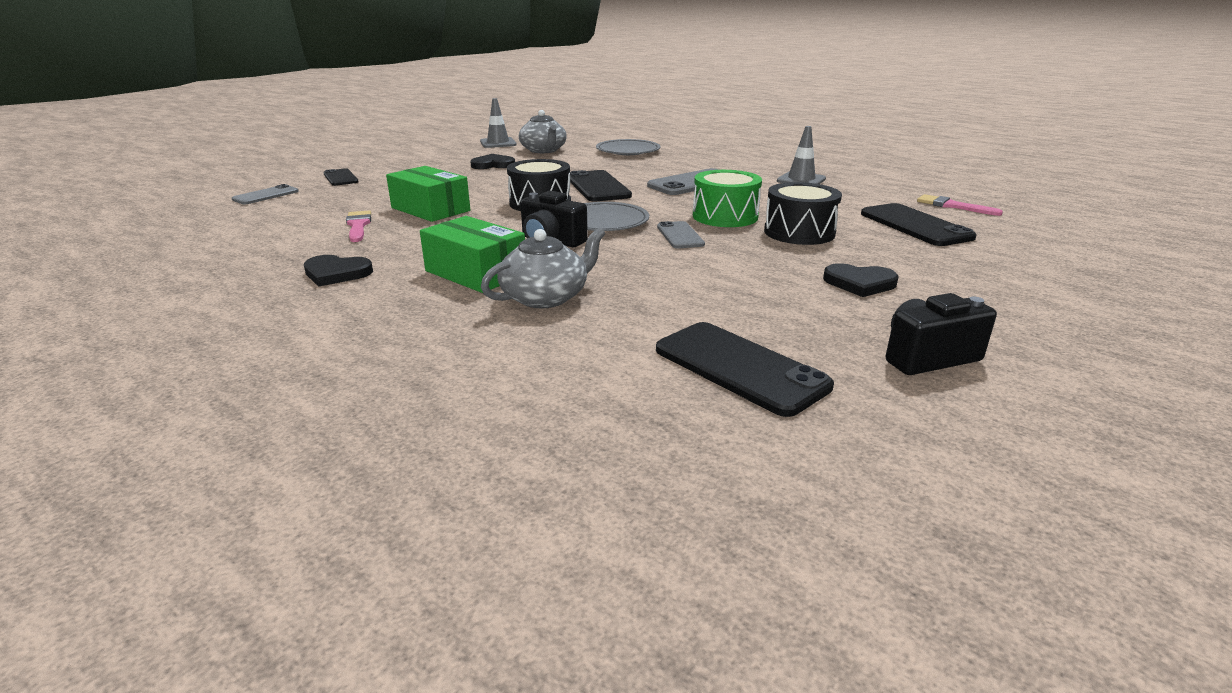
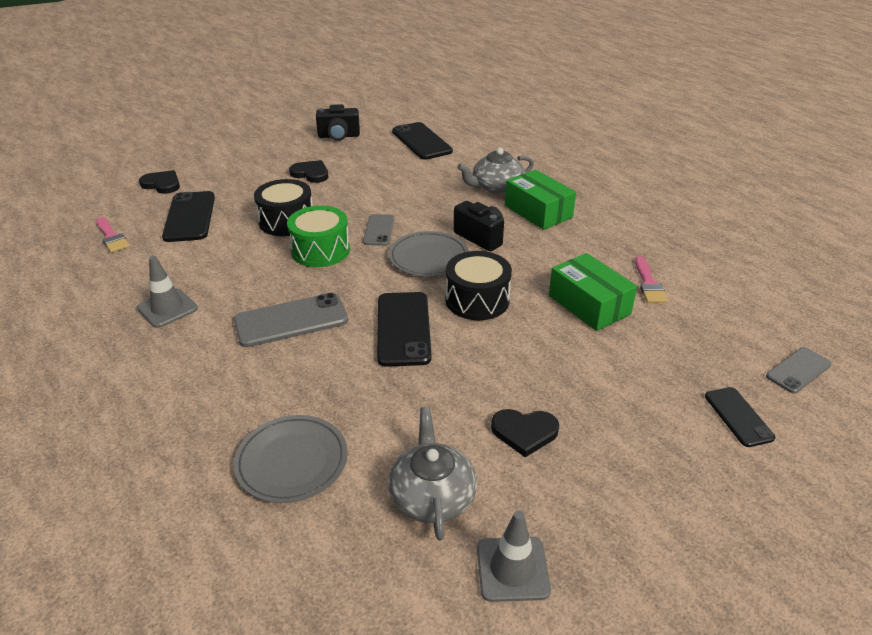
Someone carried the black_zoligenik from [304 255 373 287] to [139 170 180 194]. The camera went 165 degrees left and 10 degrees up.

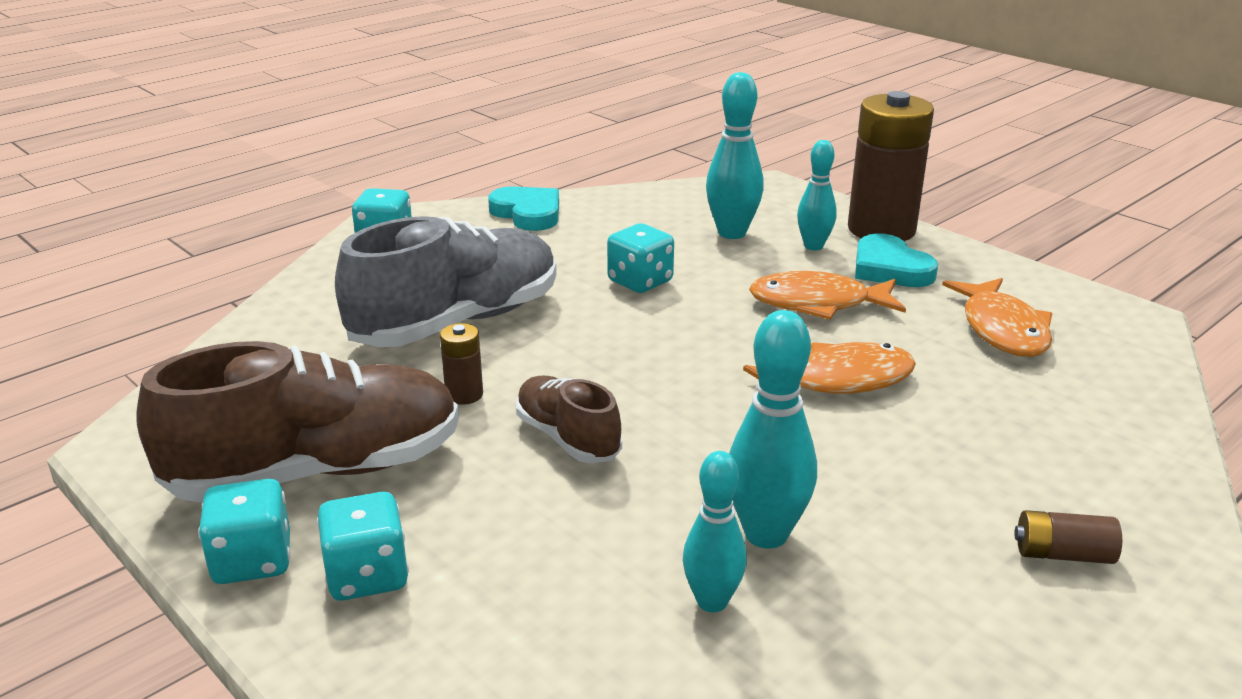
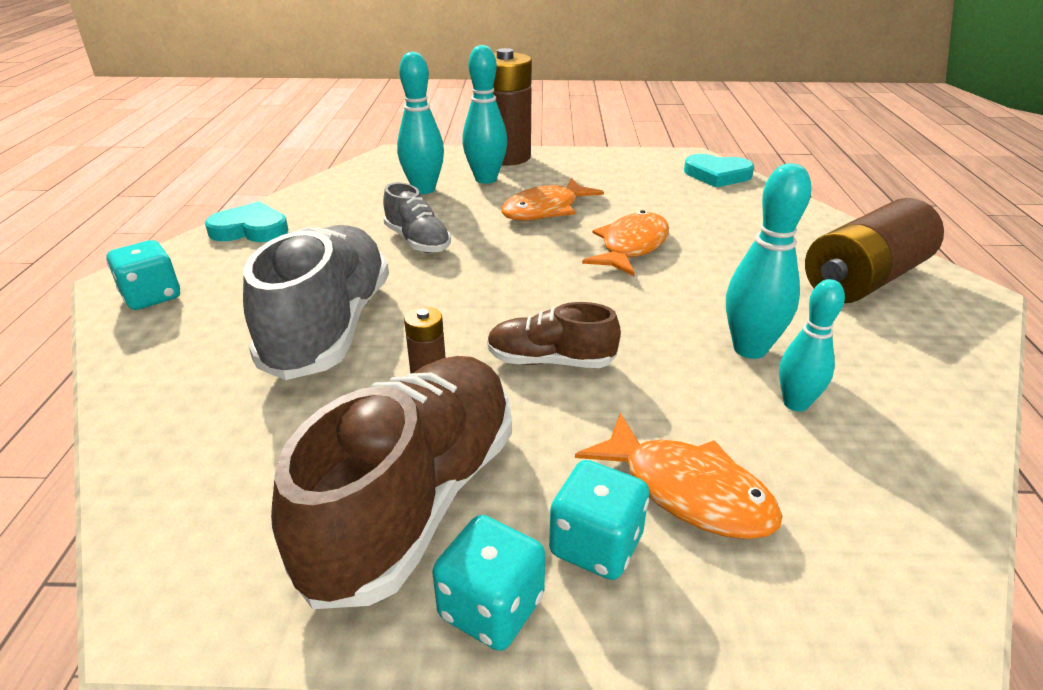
Someone scaled the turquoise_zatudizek at [797 140 837 250] by 1.50. Someone swapped the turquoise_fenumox at [607 223 674 293] for the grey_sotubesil at [383 182 451 253]. Someone carried the turquoise_zoligenik from [855 233 938 287] to [684 154 754 188]. Someone carried the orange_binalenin from [942 278 1053 357] to [575 413 782 539]. Someone scaled the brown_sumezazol at [1014 510 1122 564] by 2.34. The camera went 45 degrees left and 5 degrees up.

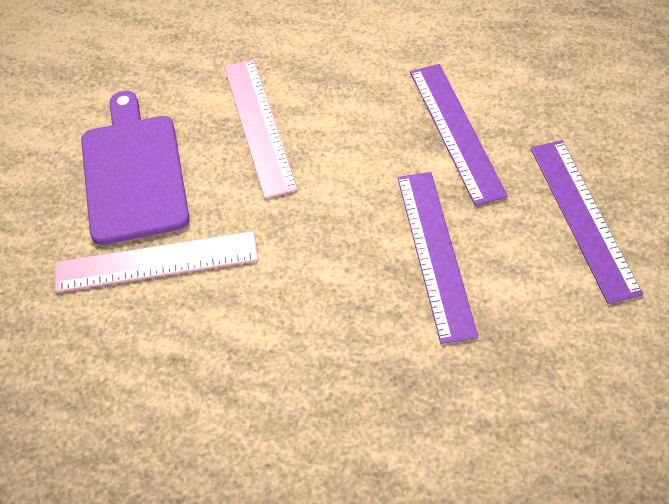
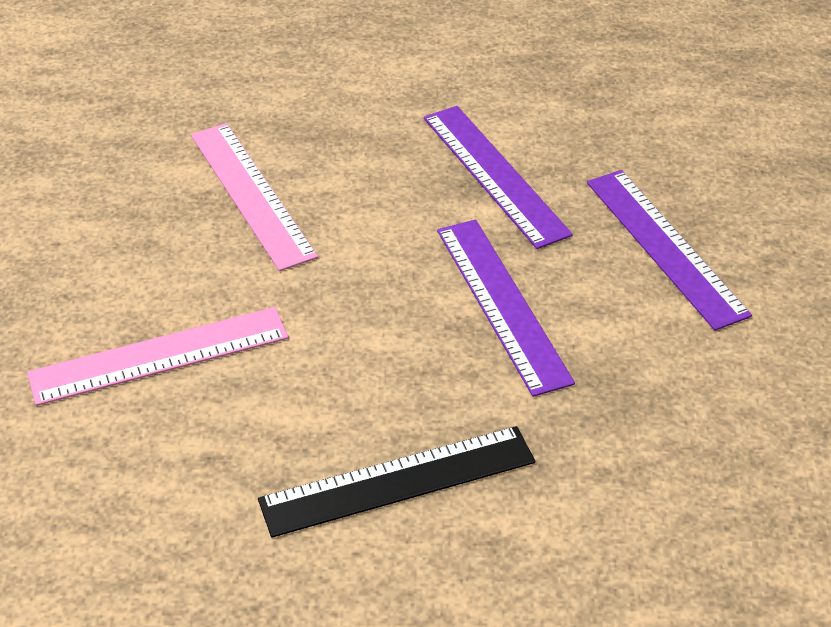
Someone took away the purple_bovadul at [81 91 190 245]. Someone put down the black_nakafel at [258 426 535 538]. The camera went 15 degrees left and 10 degrees down.

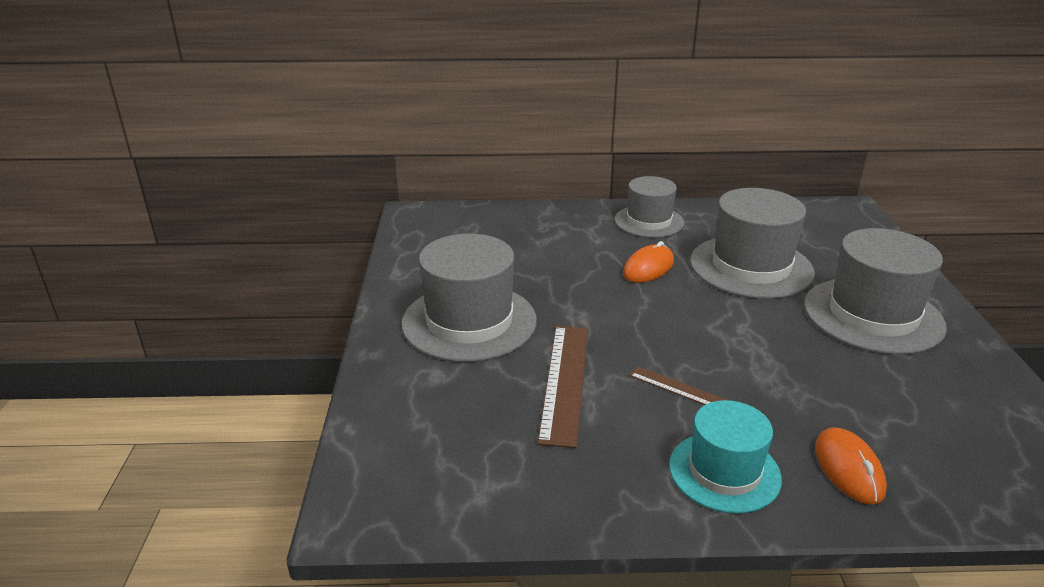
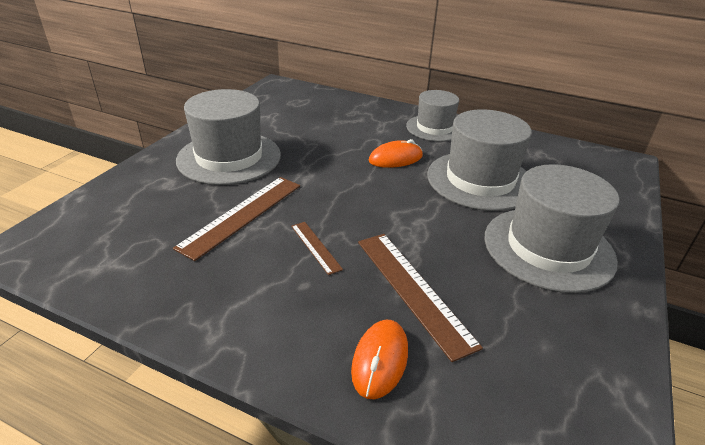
Someone took away the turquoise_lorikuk at [669 400 782 514]. Someone put down the brown_nakafel at [358 234 483 362]. The camera went 25 degrees right and 5 degrees up.

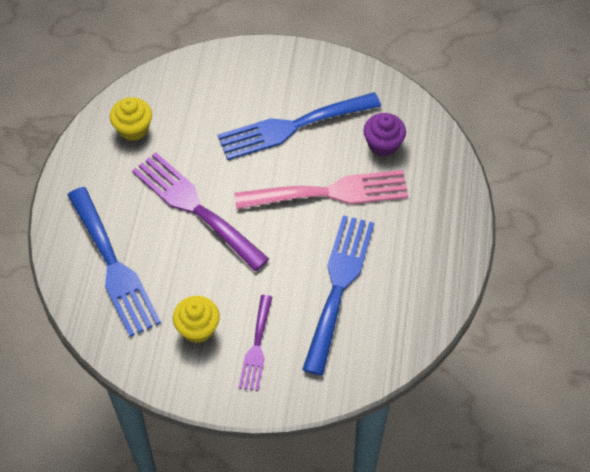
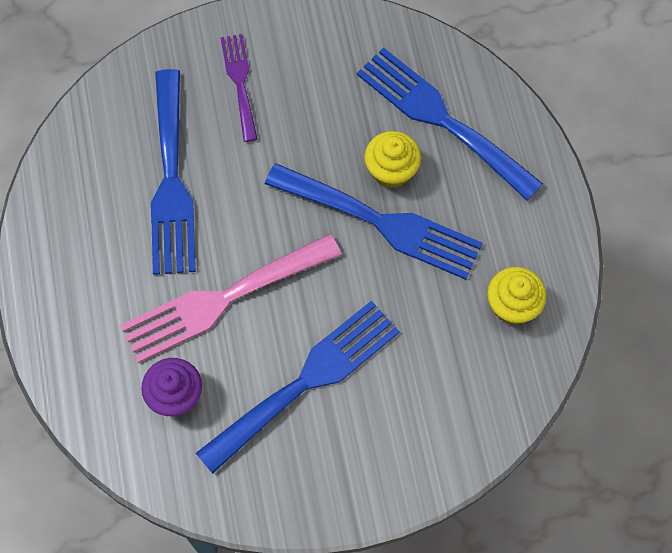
Someone repainted the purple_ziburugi at [132 152 269 271], which became the blue_ziburugi at [265 163 483 280]. Someone carried the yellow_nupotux from [173 296 220 343] to [364 131 421 188]. The camera went 160 degrees right and 10 degrees up.

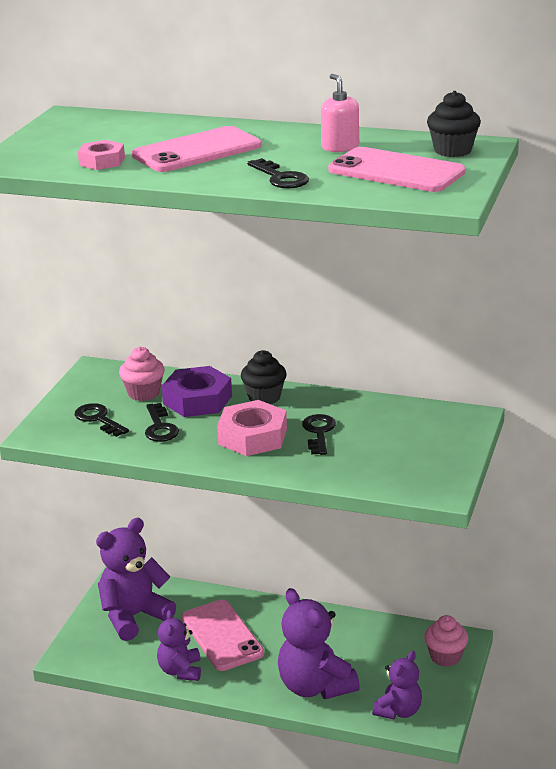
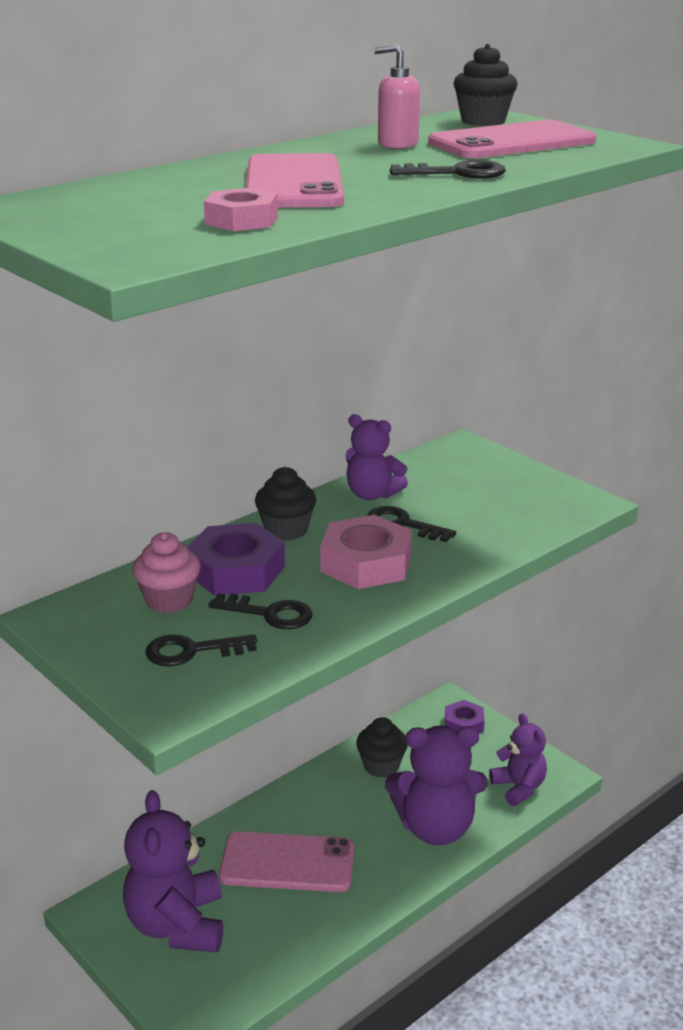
Someone carried the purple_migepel from [157 610 201 681] to [346 414 408 500]. Someone swapped the pink_nupotux at [424 615 468 667] for the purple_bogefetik at [445 700 485 733]. Someone put down the black_nupotux at [356 717 408 778]. The camera went 60 degrees left and 0 degrees up.

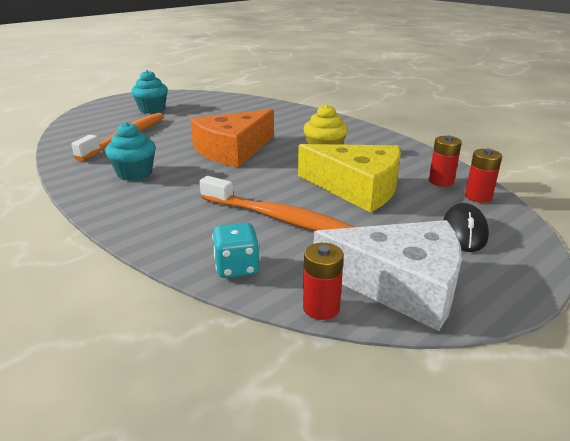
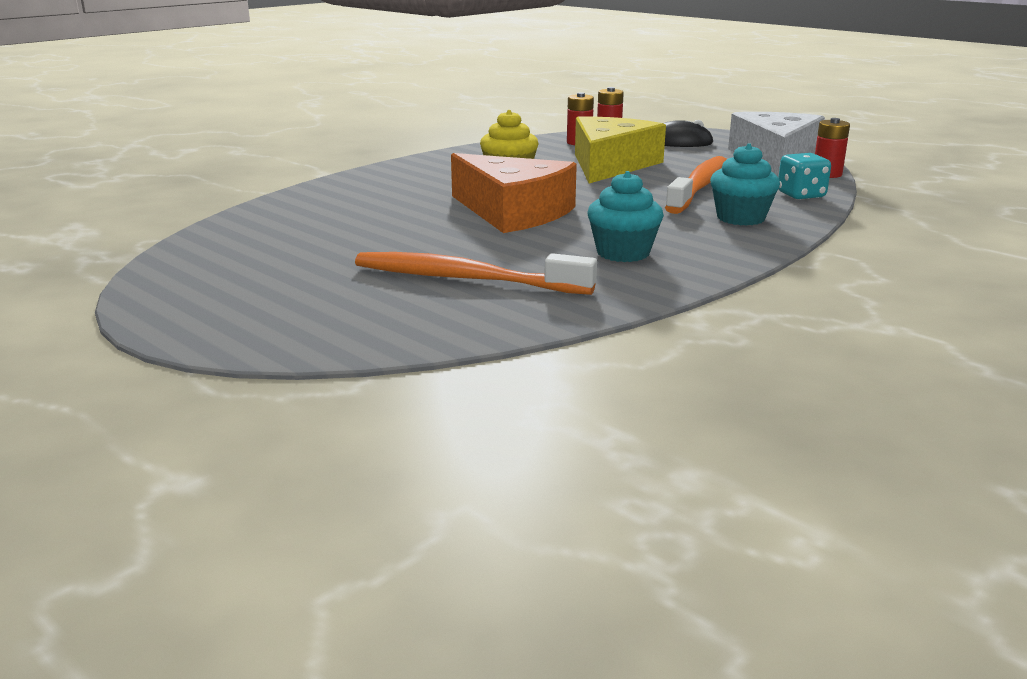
Someone carried the turquoise_nupotux from [131 70 168 114] to [710 143 780 226]. The camera went 95 degrees left and 5 degrees down.

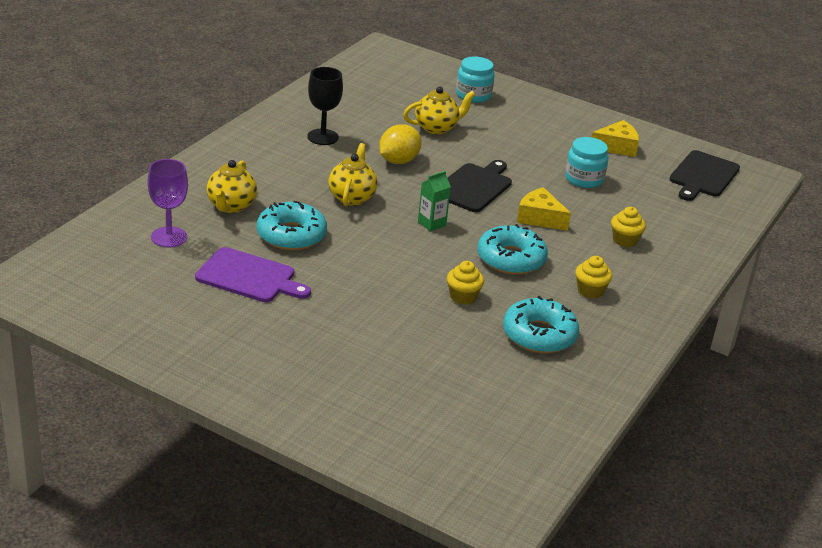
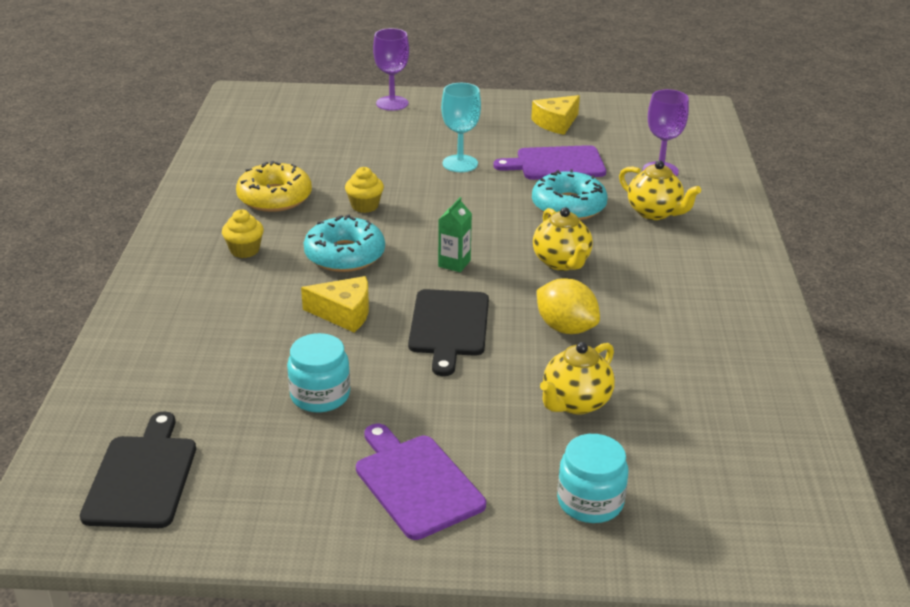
Someone took away the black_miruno at [307 67 343 145]. Someone carried the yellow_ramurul from [592 120 639 157] to [531 95 580 135]. Someone rotated the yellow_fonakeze at [379 124 422 164] by 60 degrees counterclockwise. Someone rotated the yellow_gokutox at [207 160 257 213] by 150 degrees clockwise. Someone took away the yellow_nupotux at [611 207 646 247]. Someone repainted the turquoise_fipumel at [503 296 579 353], which became the yellow_fipumel at [236 161 312 212]. Someone put down the purple_miruno at [373 28 409 111]. Someone put down the turquoise_miruno at [441 83 481 172]. Someone put down the purple_bovadul at [356 424 486 540]. The camera went 155 degrees right and 0 degrees up.

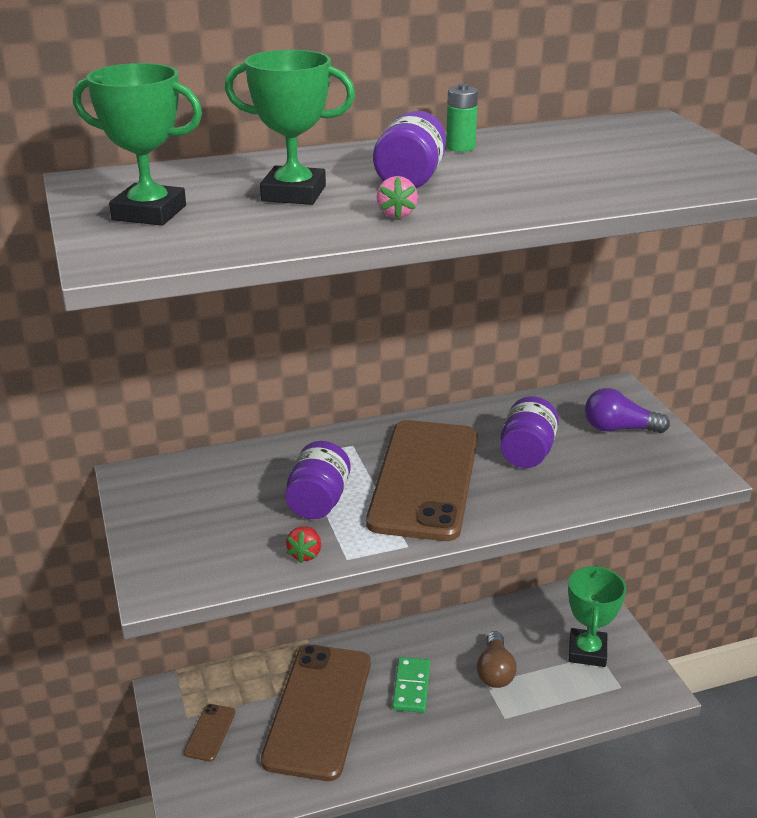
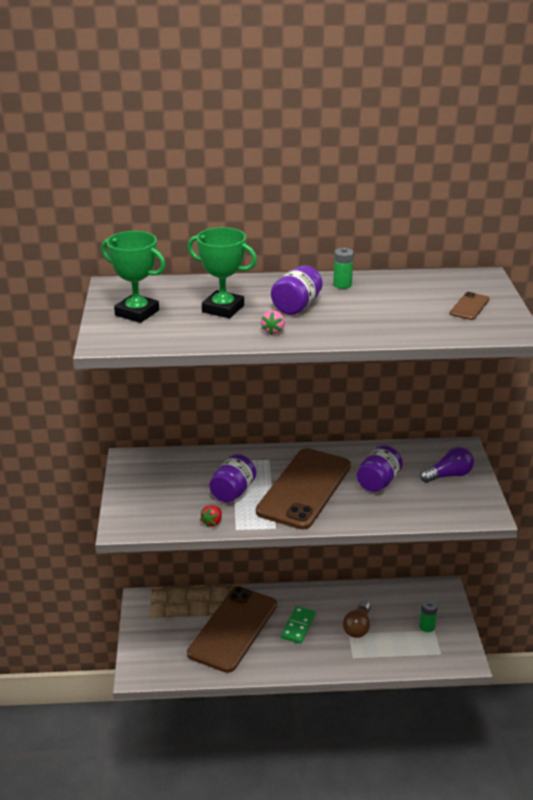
Someone rotated the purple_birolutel at [585 388 670 433] by 135 degrees clockwise. Someone swapped the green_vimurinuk at [568 565 626 667] for the green_sumezazol at [419 599 438 632]. Someone carried the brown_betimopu from [184 704 235 762] to [450 292 490 320]. The camera went 15 degrees right and 0 degrees up.

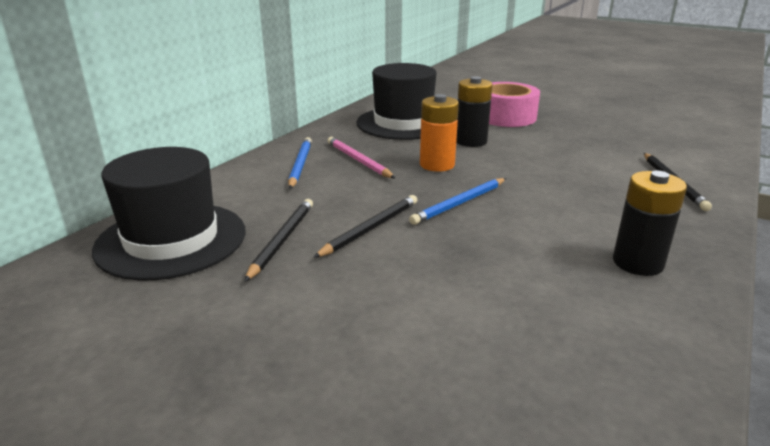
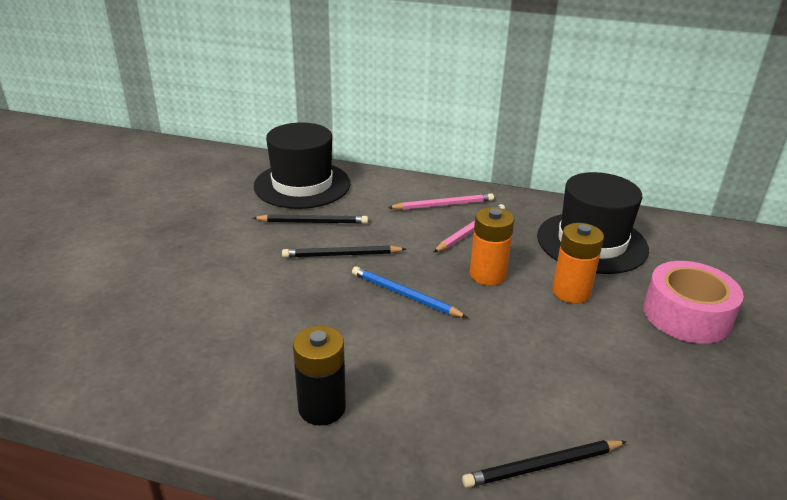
Someone repainted the black_sumezazol at [456 76 493 147], which became the orange_sumezazol at [552 223 604 303]. Someone repainted the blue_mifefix at [288 137 312 189], which became the pink_mifefix at [388 193 494 210]. Someone rotated the black_mifefix at [313 195 417 258] by 150 degrees clockwise. The camera went 75 degrees right and 5 degrees up.

